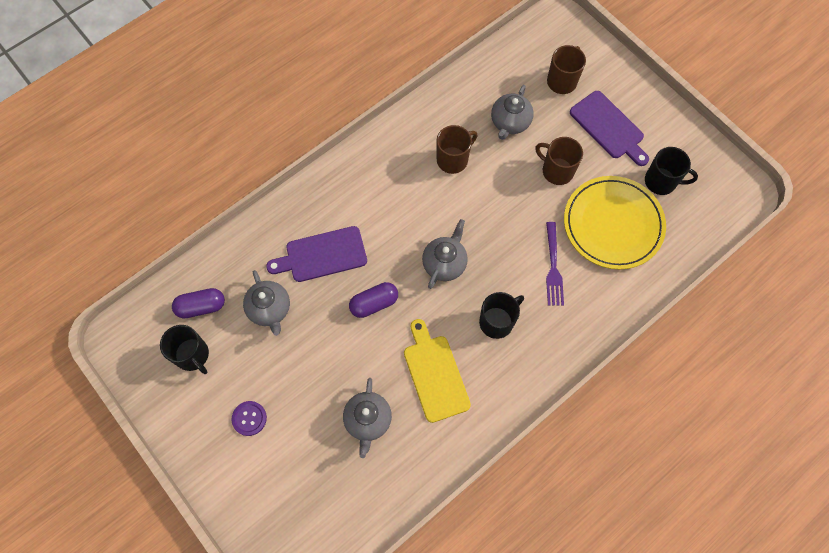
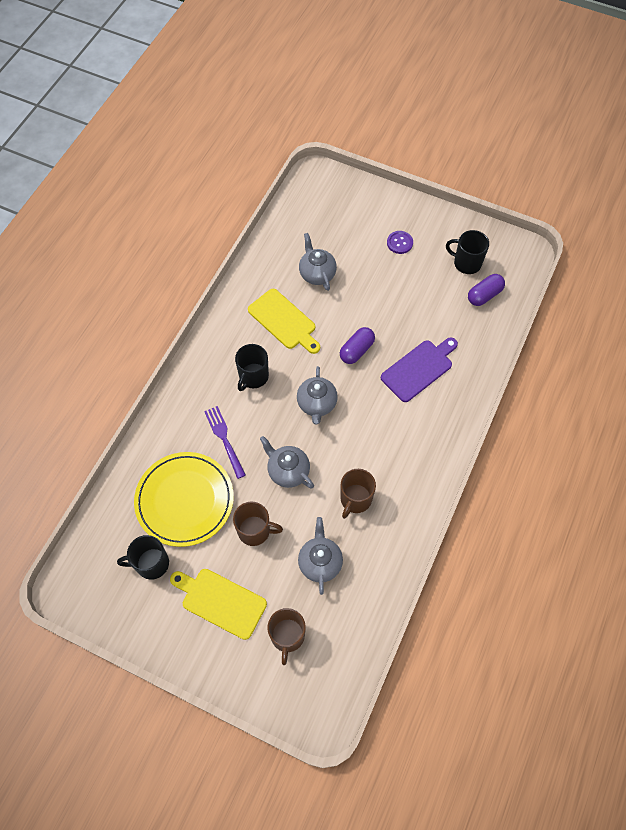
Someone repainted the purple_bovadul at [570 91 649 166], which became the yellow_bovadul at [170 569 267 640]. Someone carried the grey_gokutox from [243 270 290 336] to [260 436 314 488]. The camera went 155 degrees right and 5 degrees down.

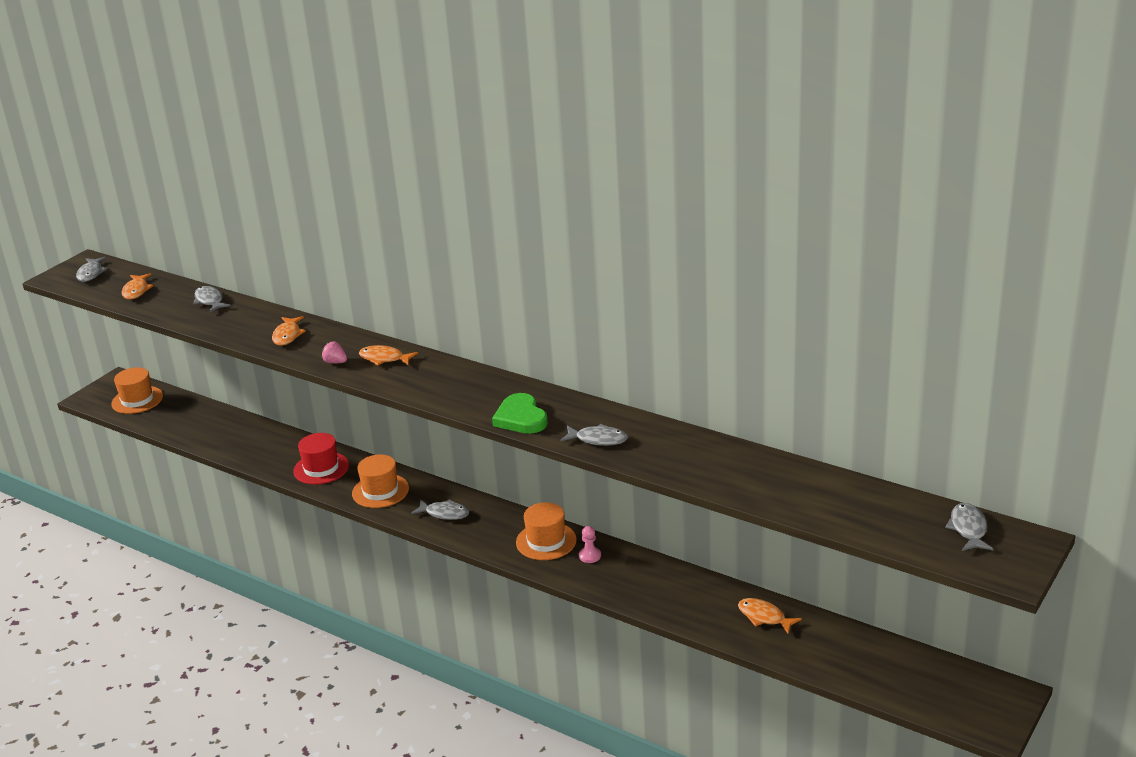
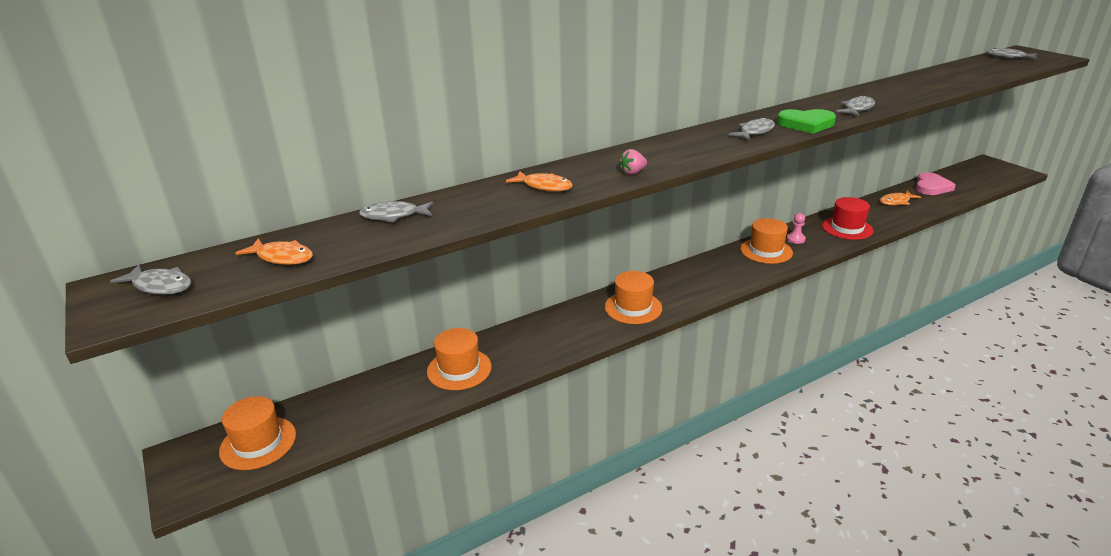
Someone took away the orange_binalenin at [359 345 418 365]. Someone carried the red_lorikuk from [293 433 349 485] to [822 197 874 240]. Someone carried the grey_binalenin from [411 499 469 520] to [729 117 775 141]. Someone put down the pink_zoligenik at [916 172 956 195]. Someone put down the orange_lorikuk at [427 328 492 390]. The camera went 65 degrees left and 0 degrees up.

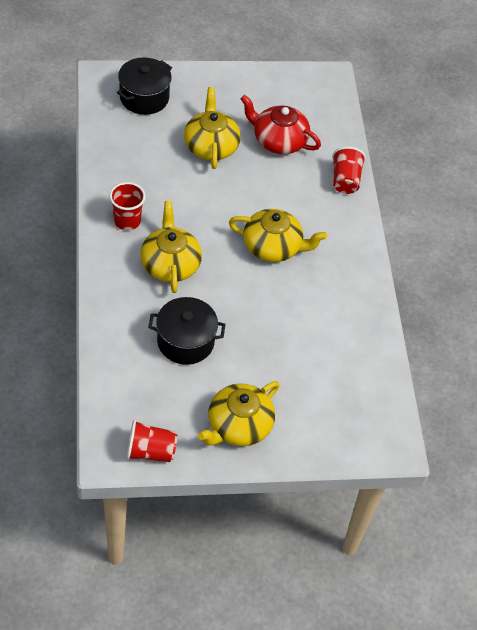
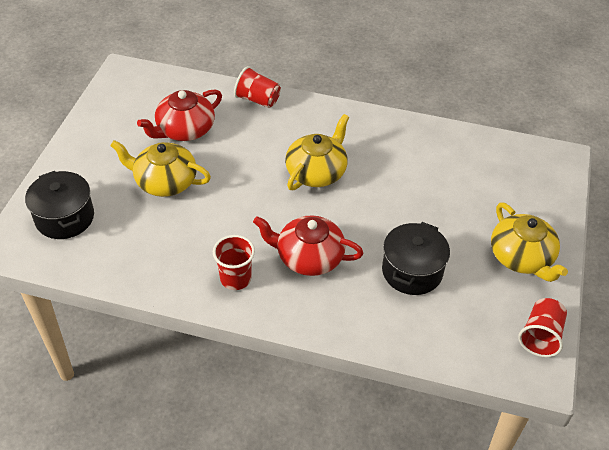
Someone repainted the yellow_gokutox at [140 201 202 293], which became the red_gokutox at [253 215 363 276]. The camera went 65 degrees left and 5 degrees down.

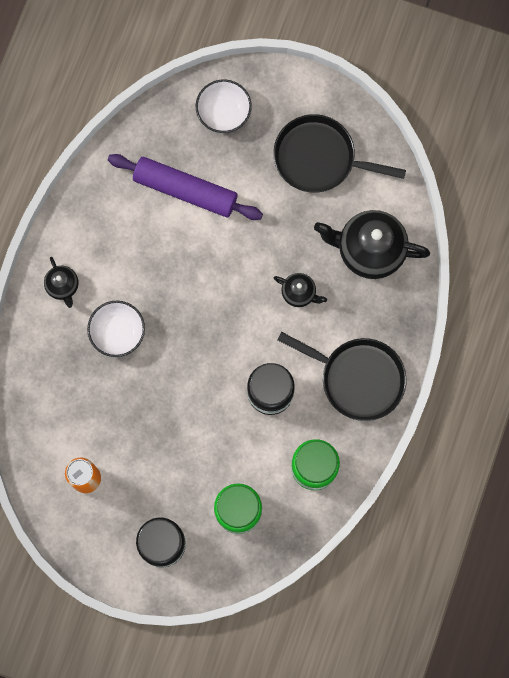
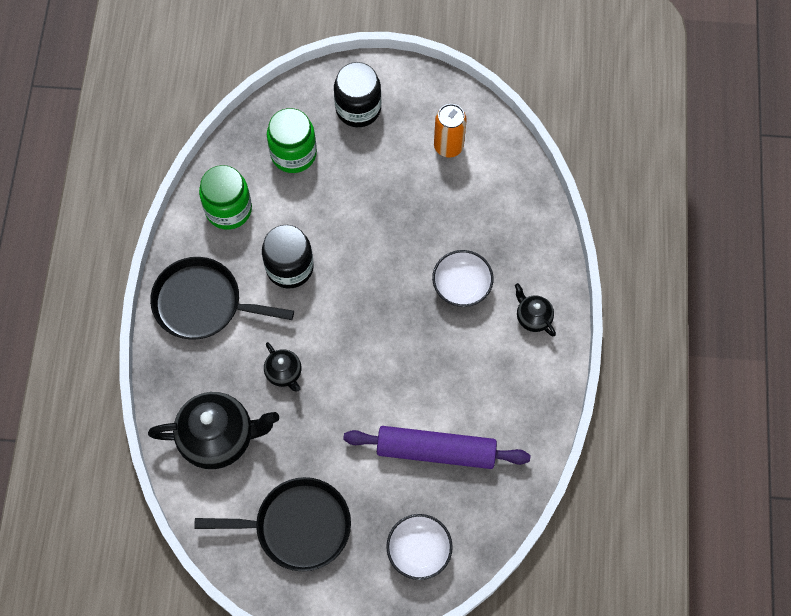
Someone rotated the black_gokutox at [274 273 327 307] by 135 degrees counterclockwise. The camera went 165 degrees right and 10 degrees down.

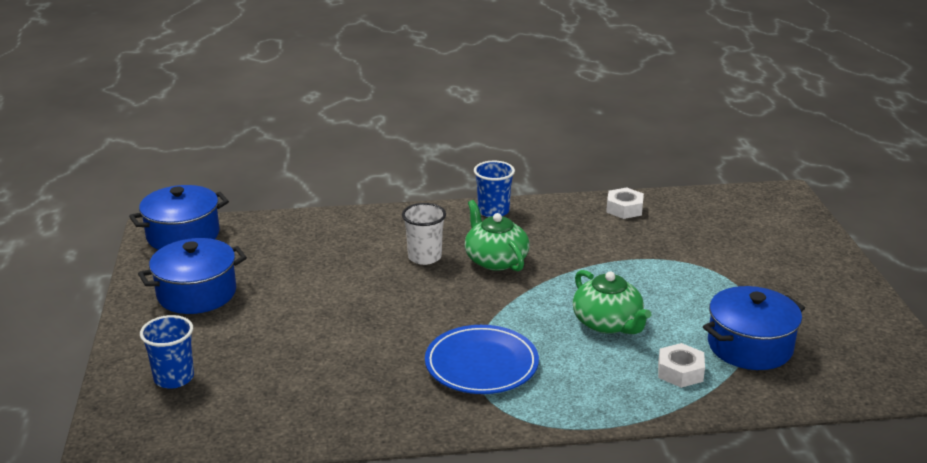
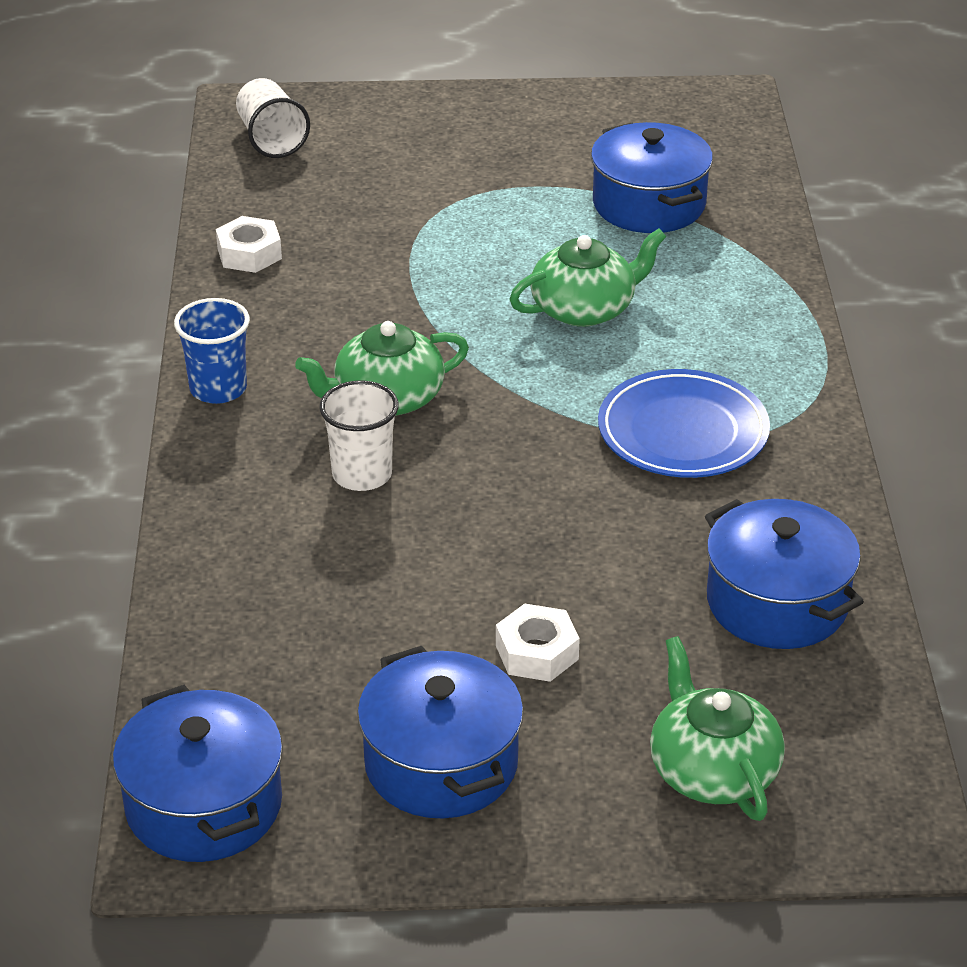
Someone swapped the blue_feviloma at [140 315 194 389] for the green_gokutox at [650 636 785 821]. Someone carried the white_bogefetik from [658 343 705 388] to [496 604 580 682]. Someone put down the white_feviloma at [236 78 310 158]. Someone put down the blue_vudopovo at [705 499 864 649]. The camera went 85 degrees left and 10 degrees up.

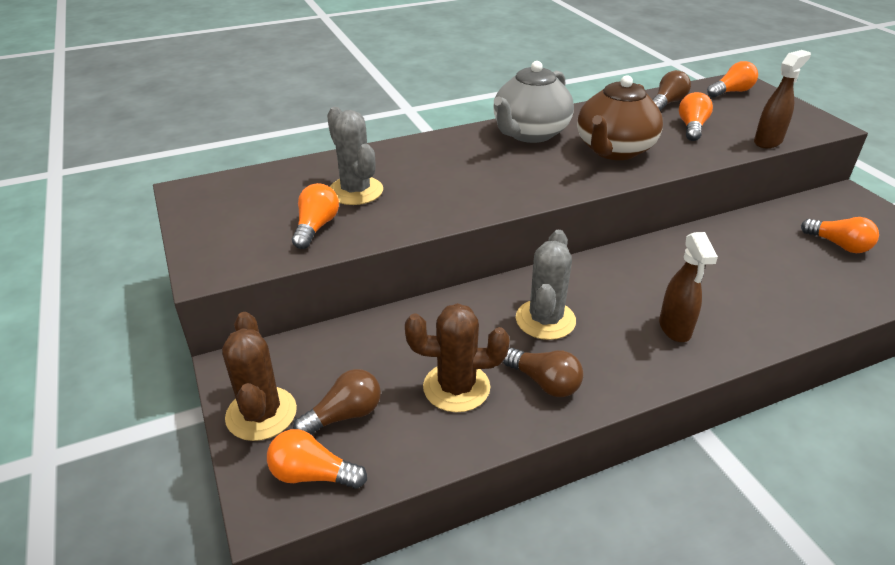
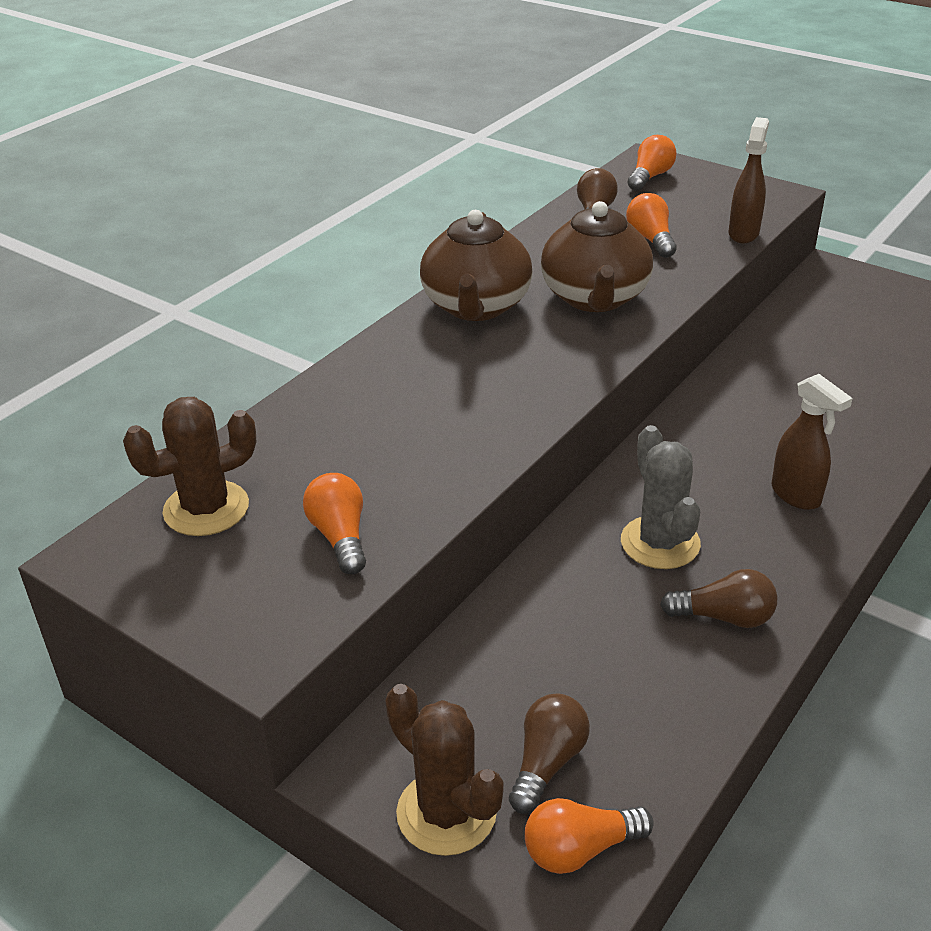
Someone repainted the grey_gokutox at [493 61 574 143], which became the brown_gokutox at [420 210 532 321]. Someone took away the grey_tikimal at [327 107 383 205]. Someone took away the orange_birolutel at [801 217 879 253]. Someone carried the brown_tikimal from [405 303 509 412] to [123 397 256 536]. The camera went 30 degrees left and 0 degrees up.

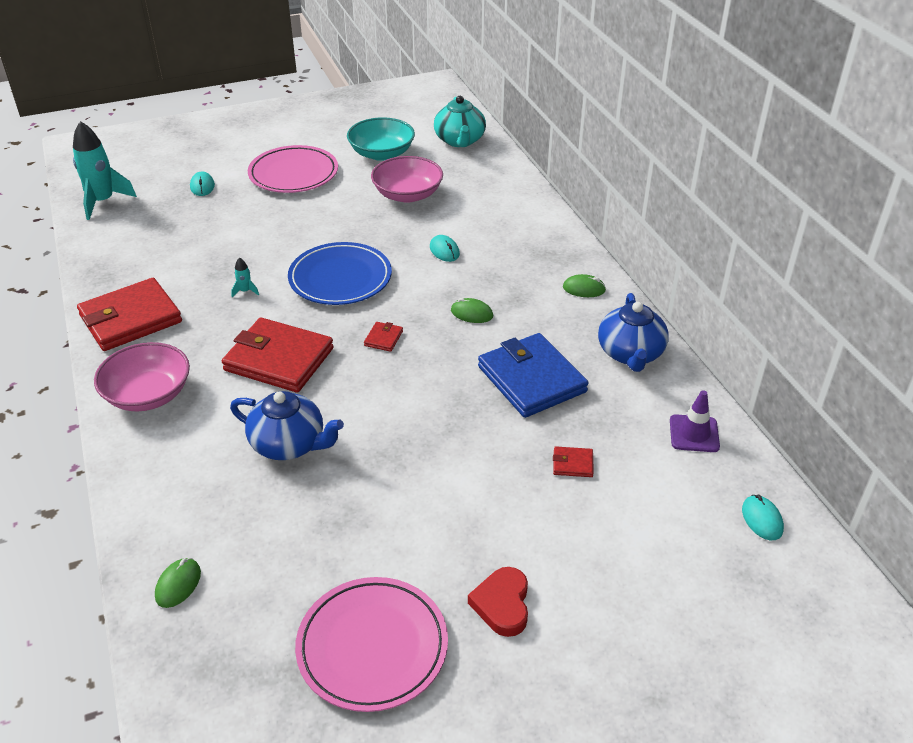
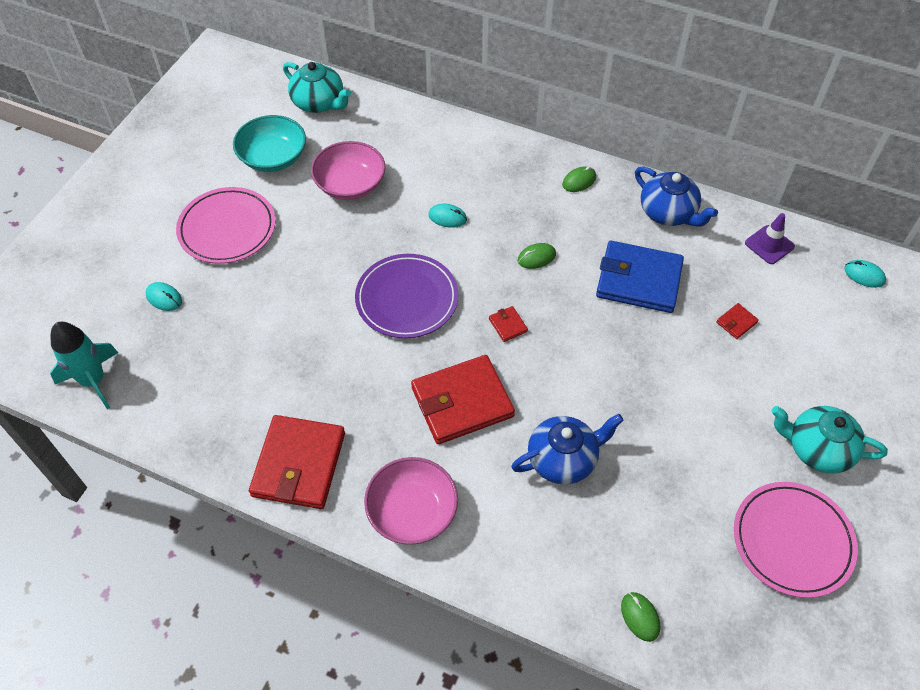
Someone repainted the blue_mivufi at [288 242 392 305], which became the purple_mivufi at [355 254 459 338]. Someone took away the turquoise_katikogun at [231 258 259 297]. Someone swapped the red_zoligenik at [468 567 528 637] for the turquoise_gokutox at [771 406 888 474]. The camera went 45 degrees left and 15 degrees up.

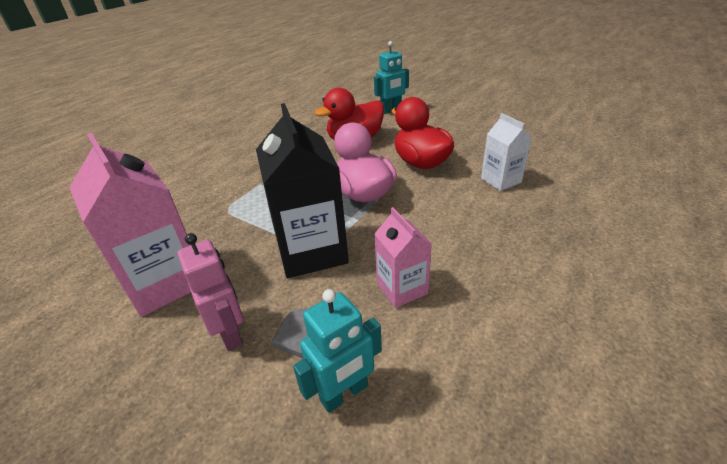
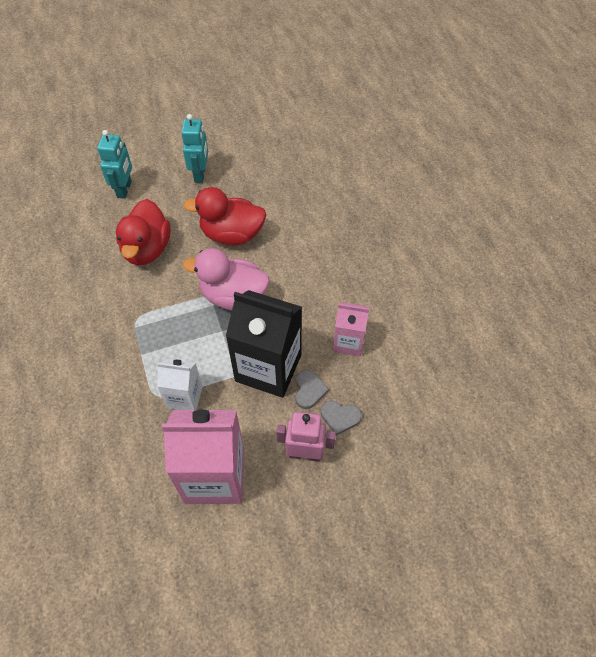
Someone carried the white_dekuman from [481 113 532 191] to [157 359 203 410]. Someone carried the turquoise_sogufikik from [293 289 382 413] to [181 114 208 183]. Someone put down the grey_zoligenik at [295 370 329 409]. The camera went 55 degrees left and 20 degrees up.

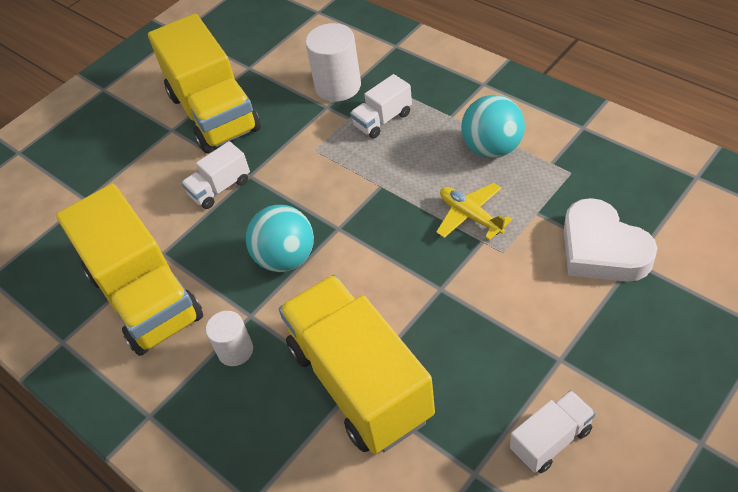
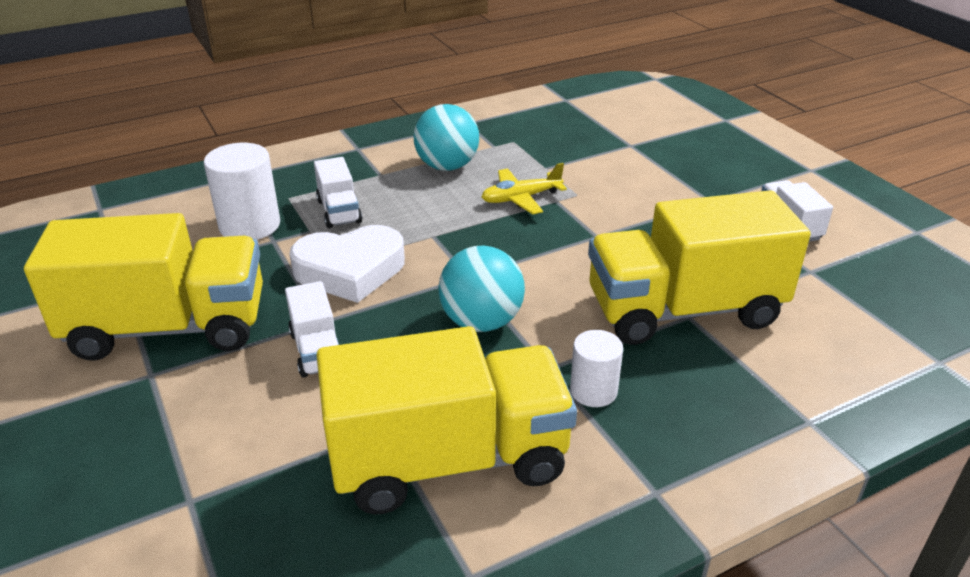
Someone carried the white_zoligenik from [564 198 657 282] to [290 225 405 303]. The camera went 75 degrees left and 15 degrees down.

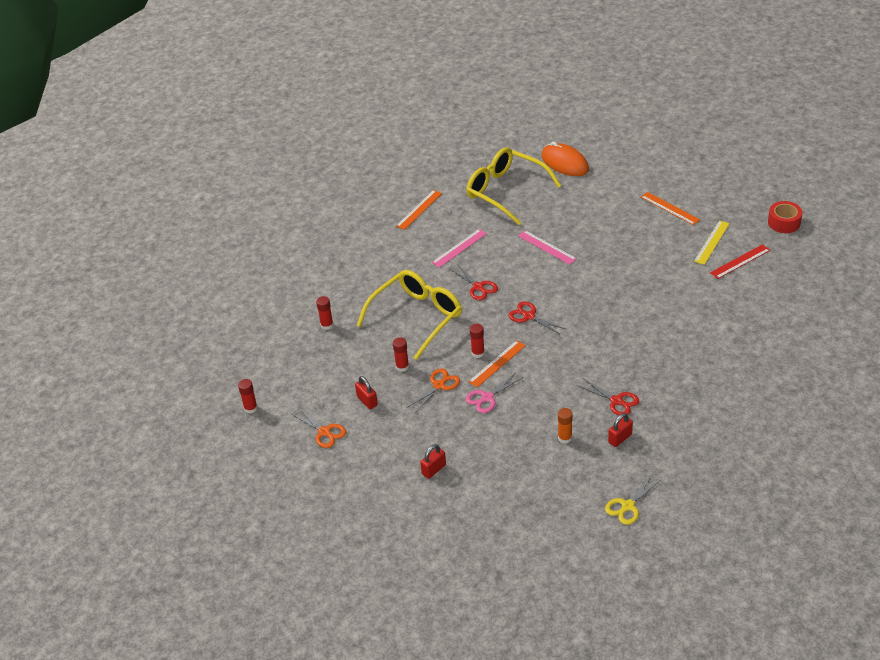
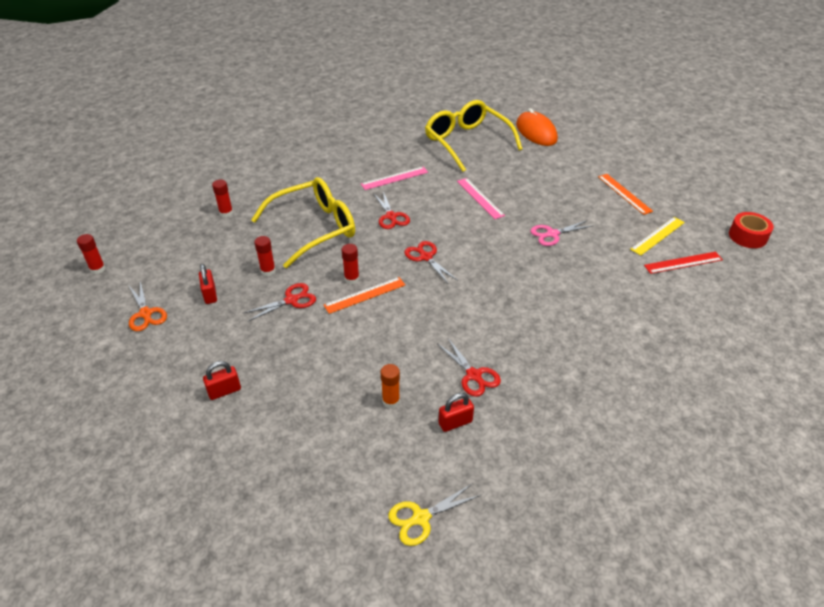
Someone took away the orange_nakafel at [396 190 442 230]. Someone repainted the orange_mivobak at [407 368 460 413], which became the red_mivobak at [244 283 316 322]. Someone carried the pink_mivobak from [466 372 523 413] to [530 220 592 246]. The camera went 15 degrees right and 0 degrees up.

